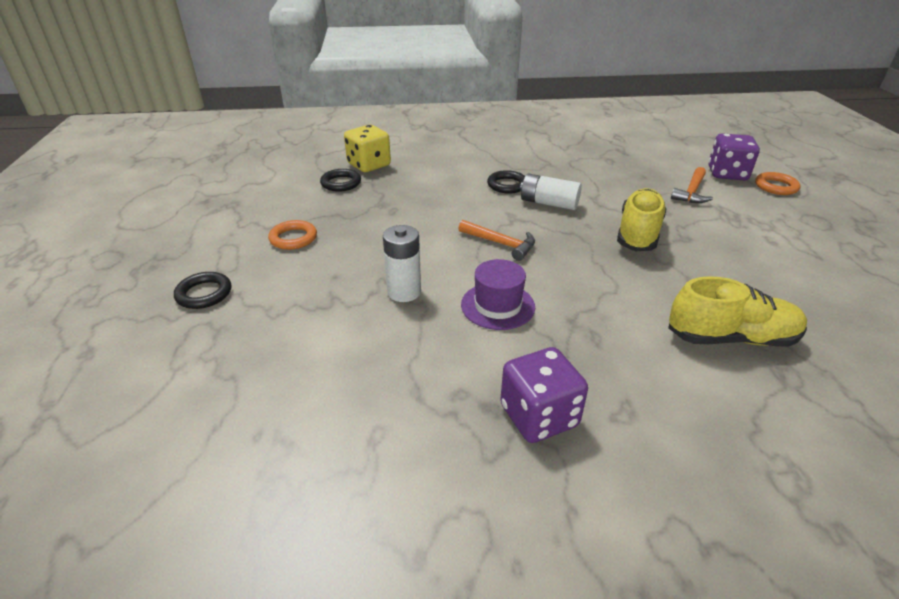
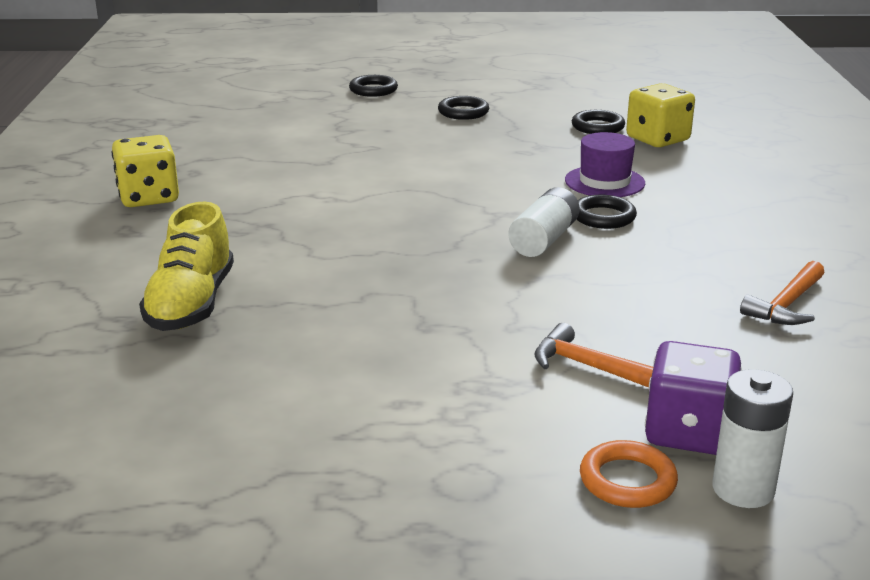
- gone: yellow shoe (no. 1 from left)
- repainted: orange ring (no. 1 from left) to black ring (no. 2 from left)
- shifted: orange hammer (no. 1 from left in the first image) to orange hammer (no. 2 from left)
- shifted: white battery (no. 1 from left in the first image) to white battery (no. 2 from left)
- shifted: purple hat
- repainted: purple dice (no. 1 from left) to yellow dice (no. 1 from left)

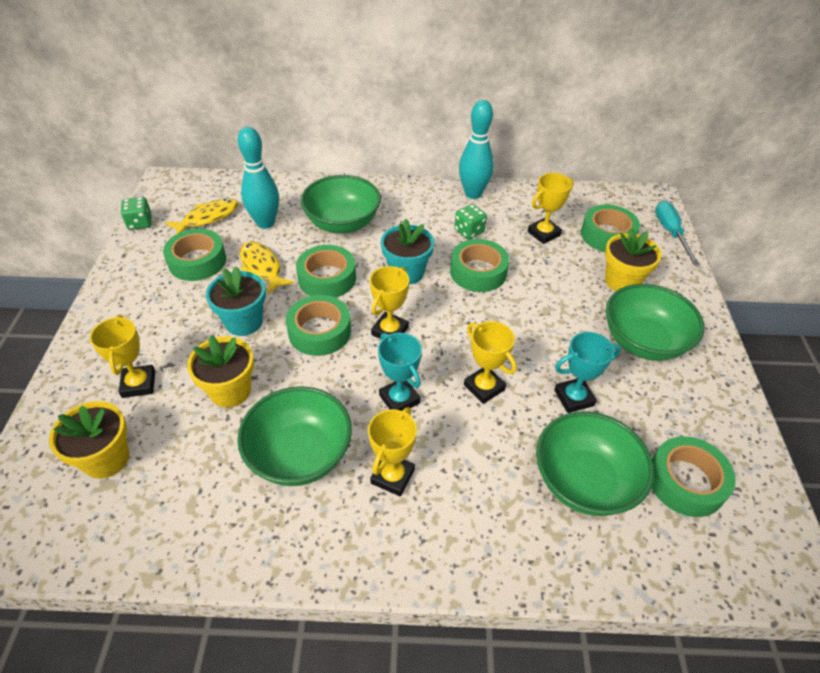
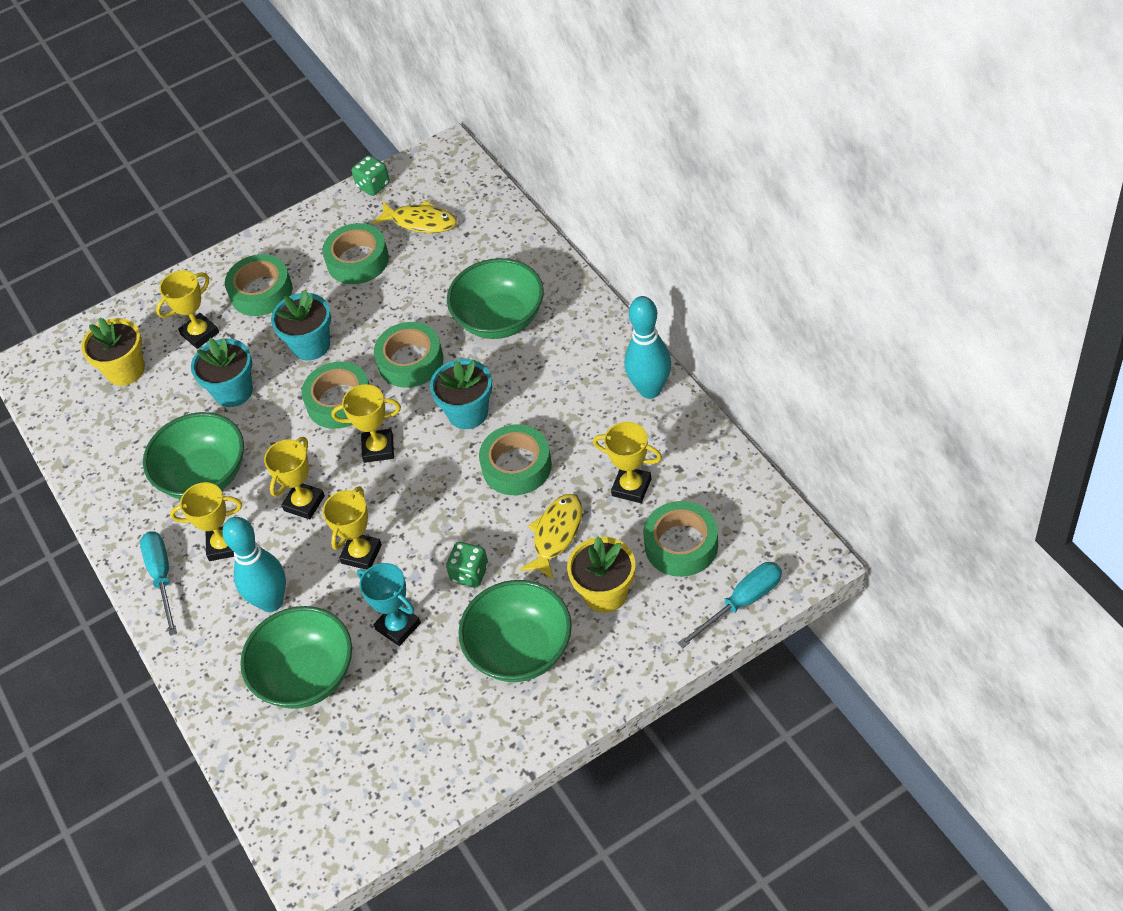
- shifted: turquoise bowling pin (no. 1 from left)
- shifted: green dice (no. 2 from left)
- shifted: yellow fish (no. 2 from left)
- repainted: turquoise trophy (no. 1 from left) to yellow trophy (no. 3 from left)
- repainted: yellow flower pot (no. 2 from left) to turquoise flower pot (no. 1 from left)
- shifted: green tape (no. 6 from left in the first image) to green tape (no. 1 from left)
- new: turquoise screwdriver (no. 1 from left)

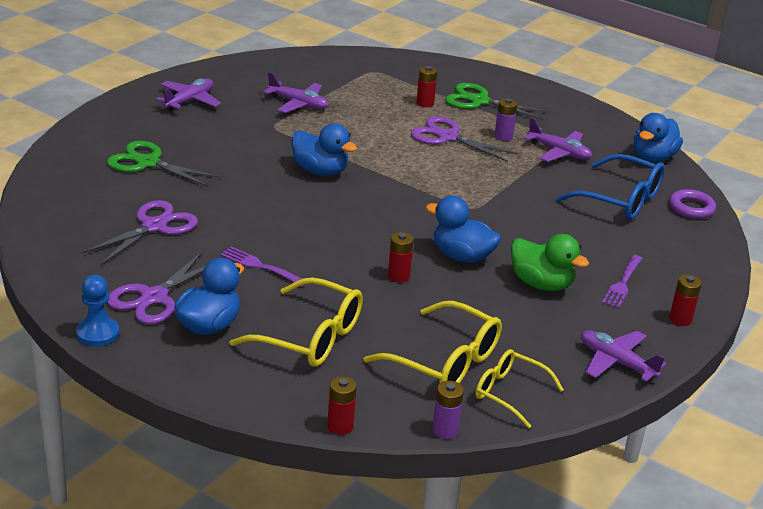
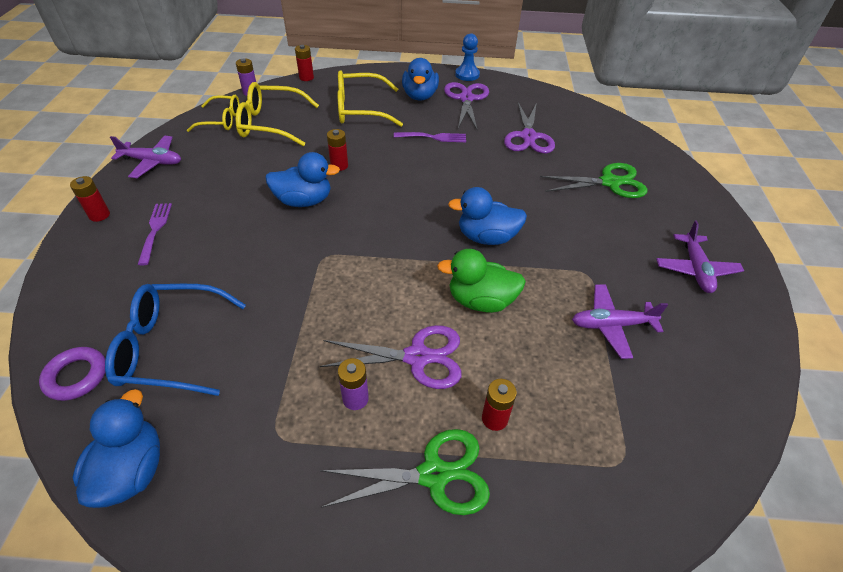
- gone: purple plane (no. 3 from left)
- shifted: green duck

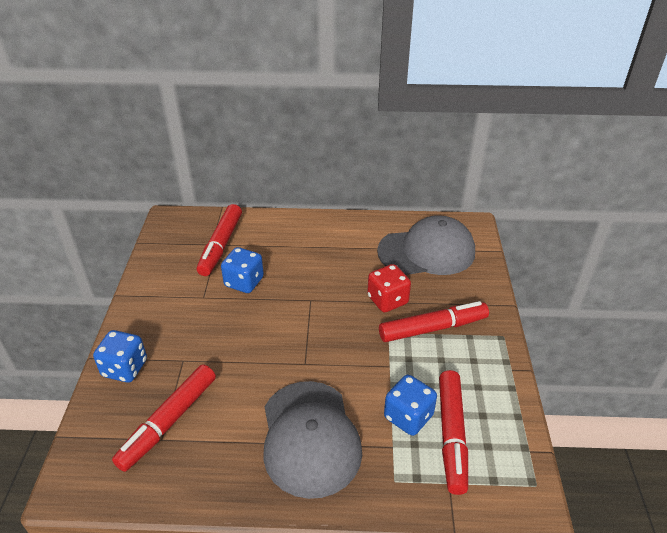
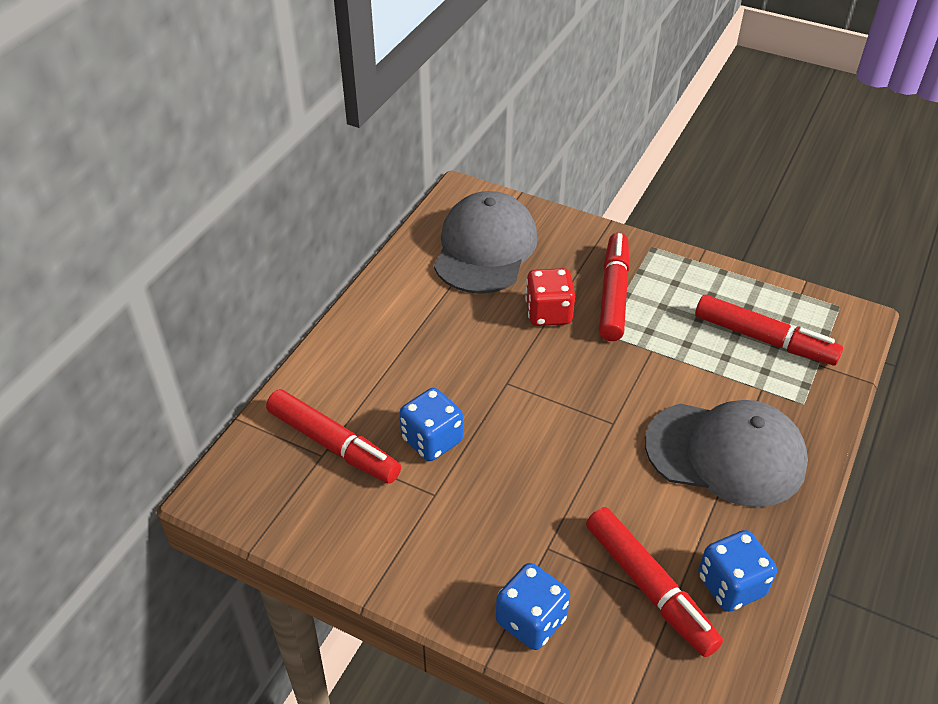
- shifted: blue dice (no. 3 from left)

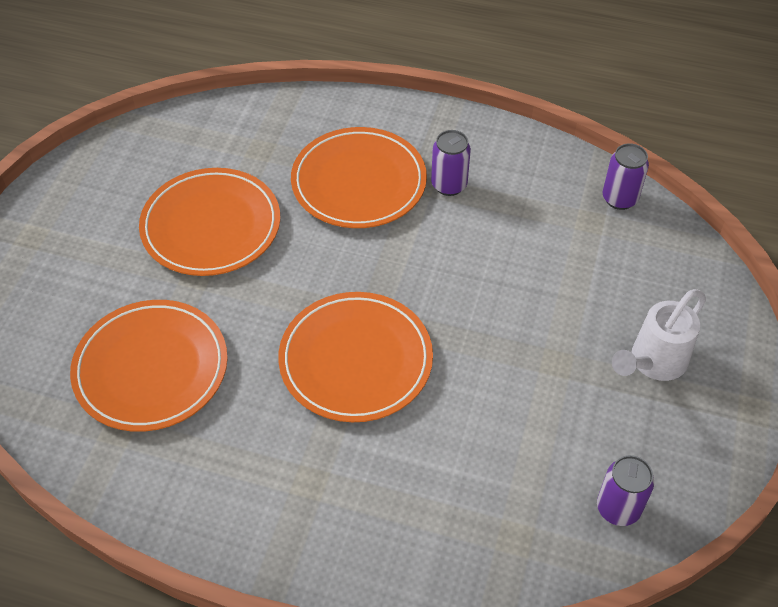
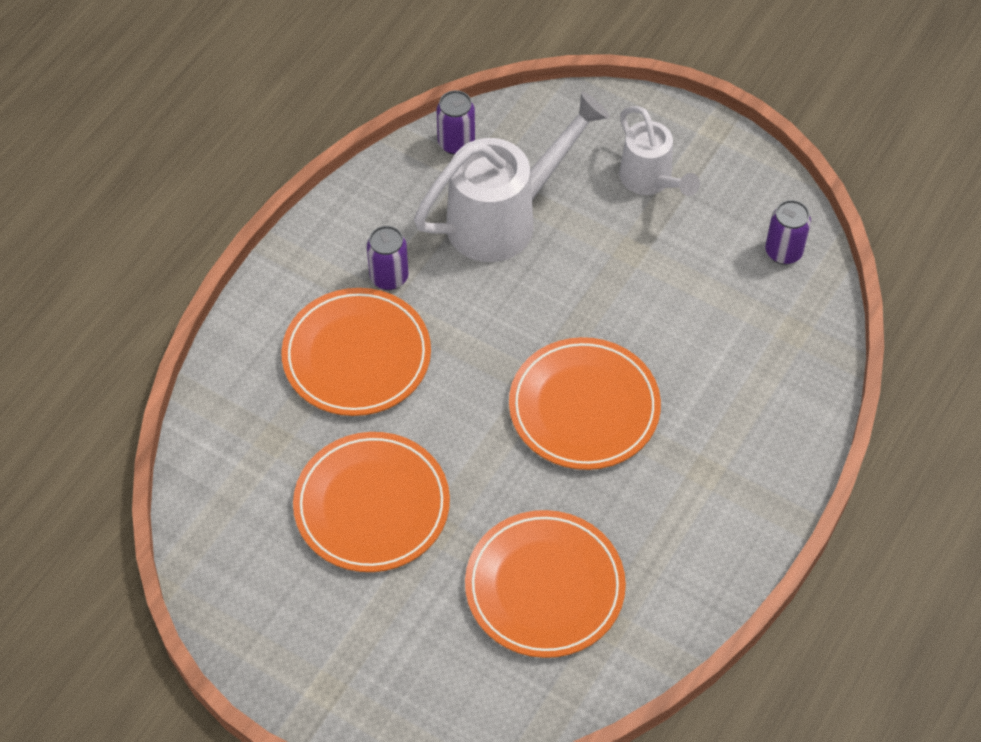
- new: white watering can (no. 1 from left)

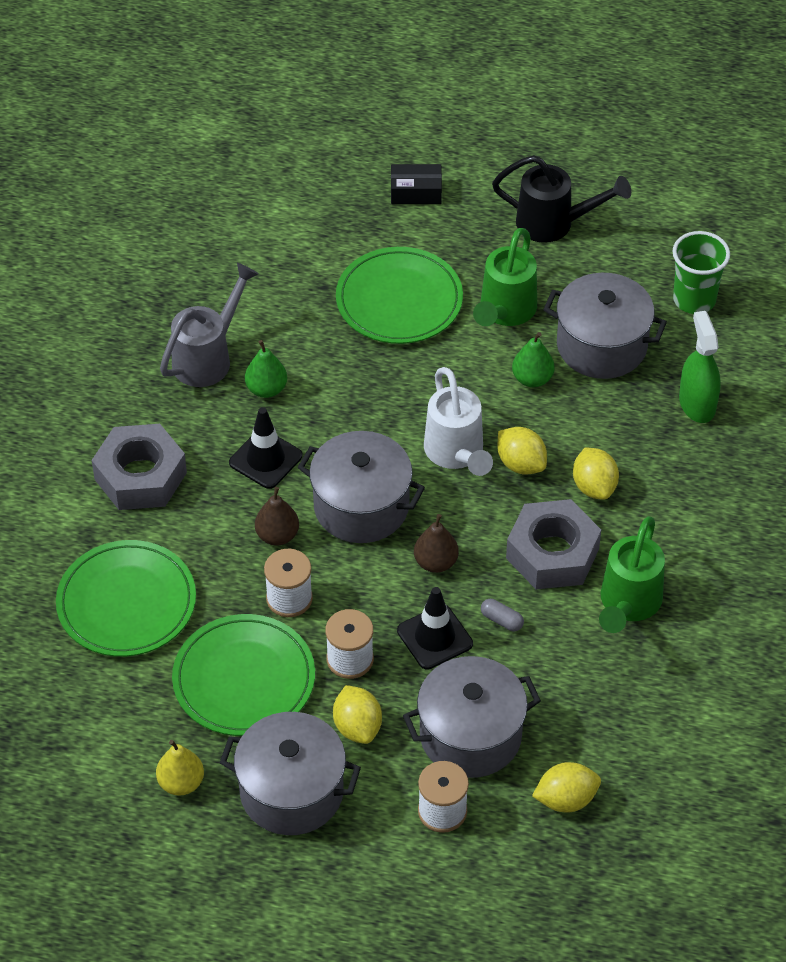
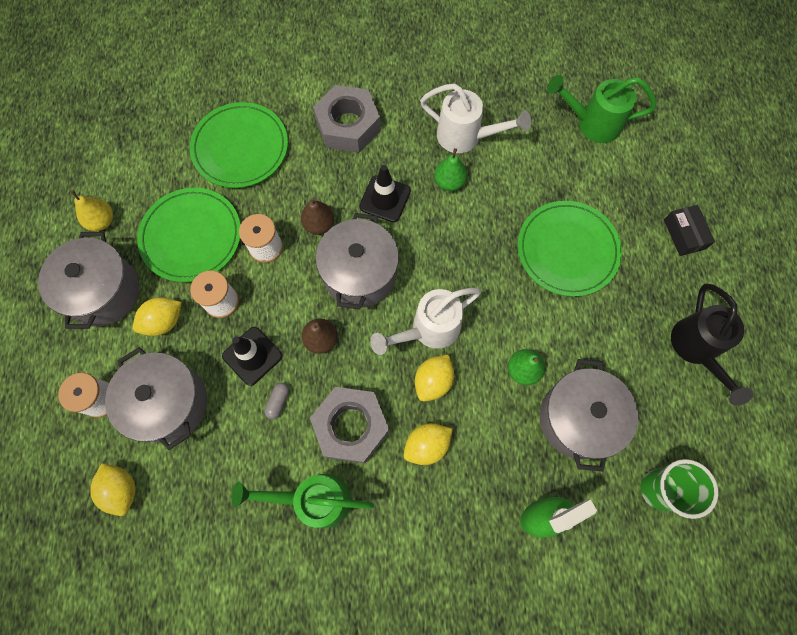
- shifted: green watering can (no. 1 from left in the first image) to green watering can (no. 2 from left)
- repainted: grey watering can to white watering can (no. 2 from left)

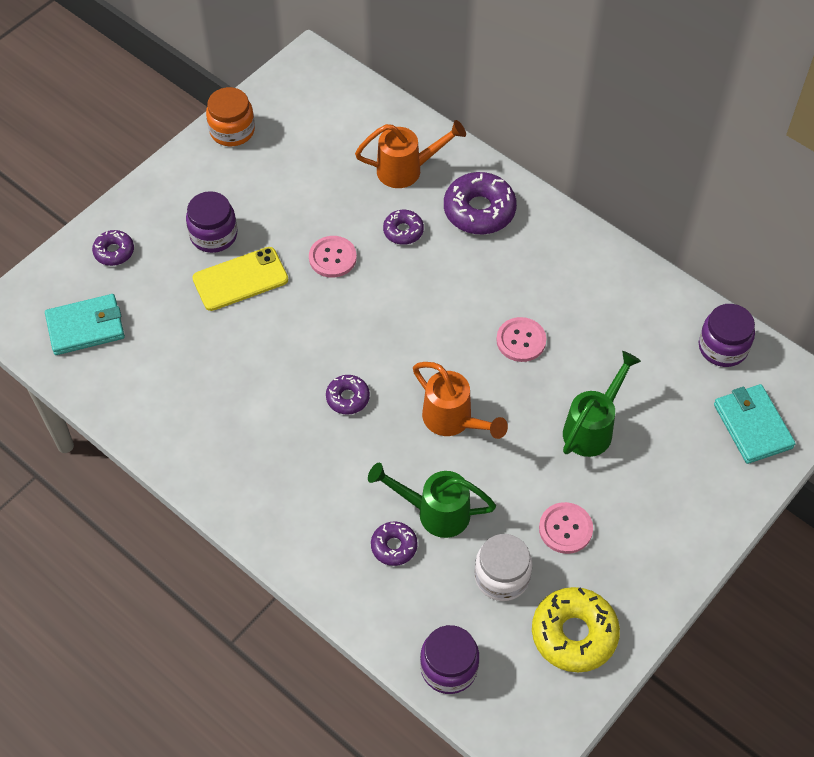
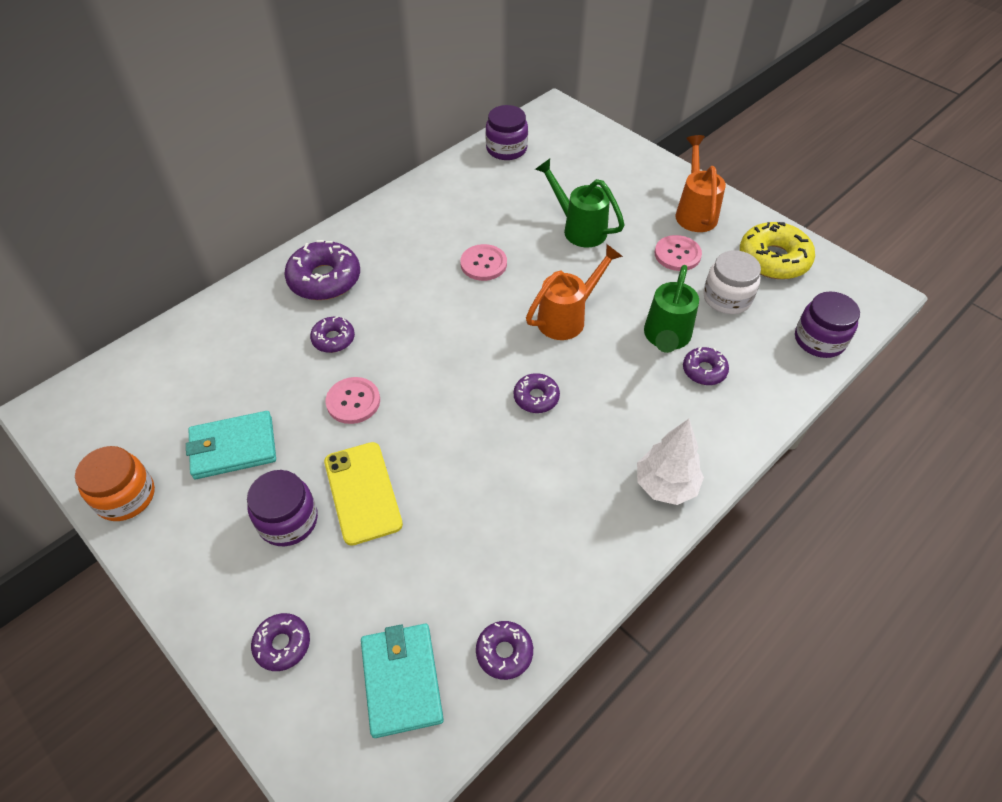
- shifted: orange watering can (no. 1 from left in the first image) to orange watering can (no. 2 from left)
- shifted: turquoise wallet (no. 2 from left in the first image) to turquoise wallet (no. 1 from left)
- new: white tree
- new: purple donut (no. 4 from left)

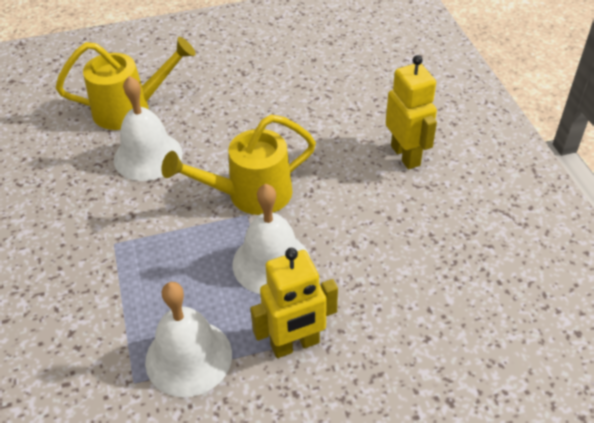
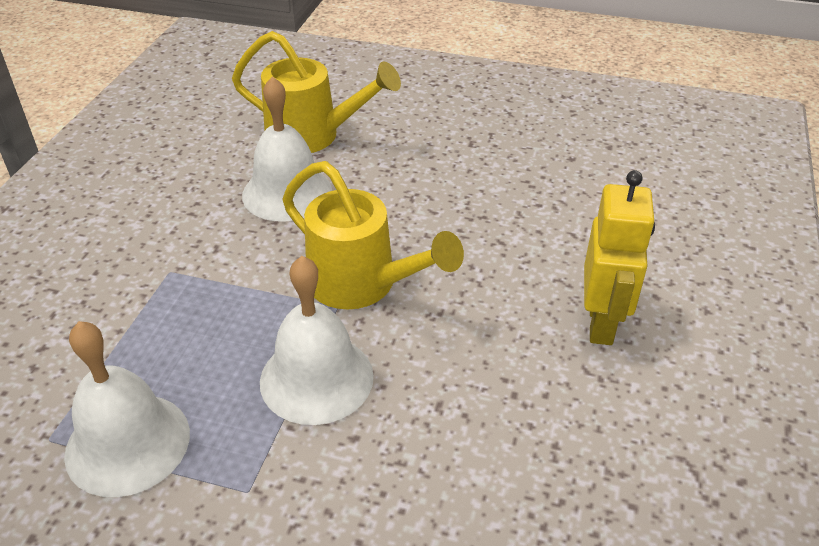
- rotated: yellow watering can (no. 2 from left) 150 degrees counterclockwise
- gone: yellow robot (no. 1 from left)

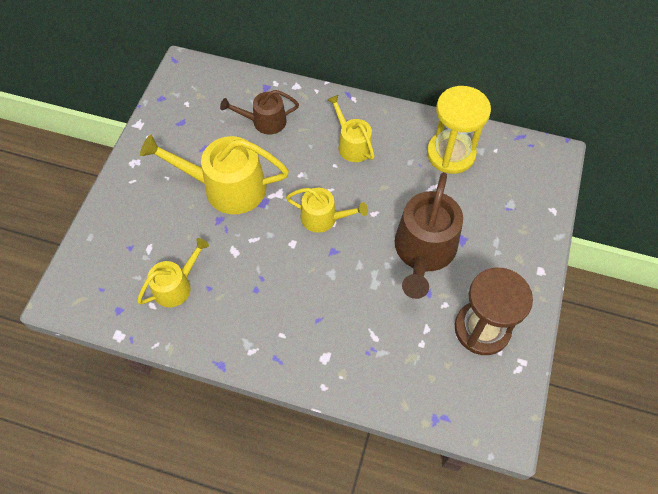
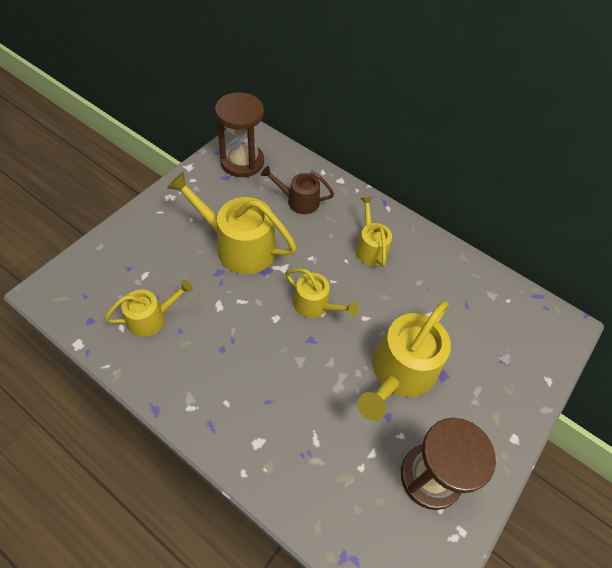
- gone: yellow hourglass
- repainted: brown watering can (no. 2 from left) to yellow watering can (no. 5 from left)
- new: brown hourglass (no. 1 from left)

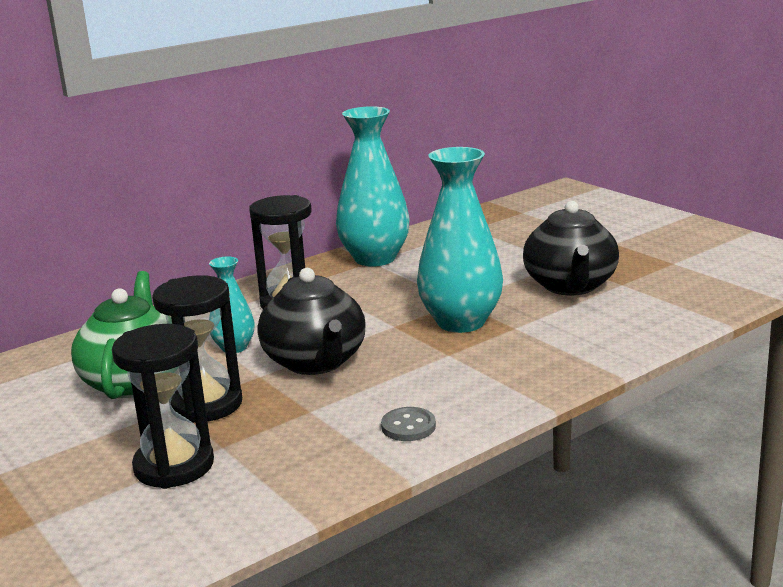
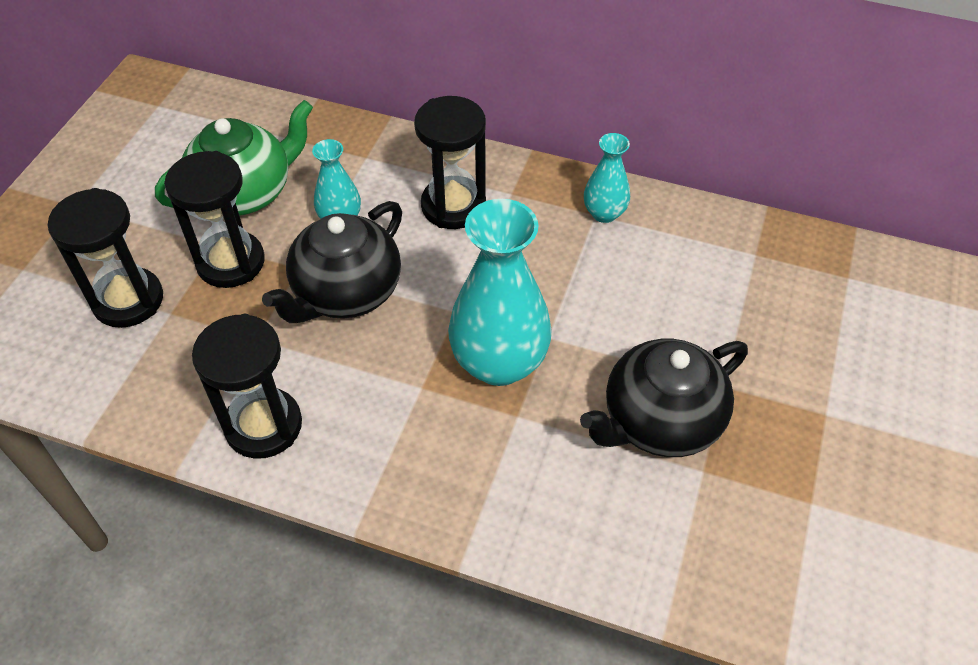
- scaled: turquoise vase (no. 2 from left in the first image) x0.52
- swapped: grey button to black hourglass (no. 3 from left)

